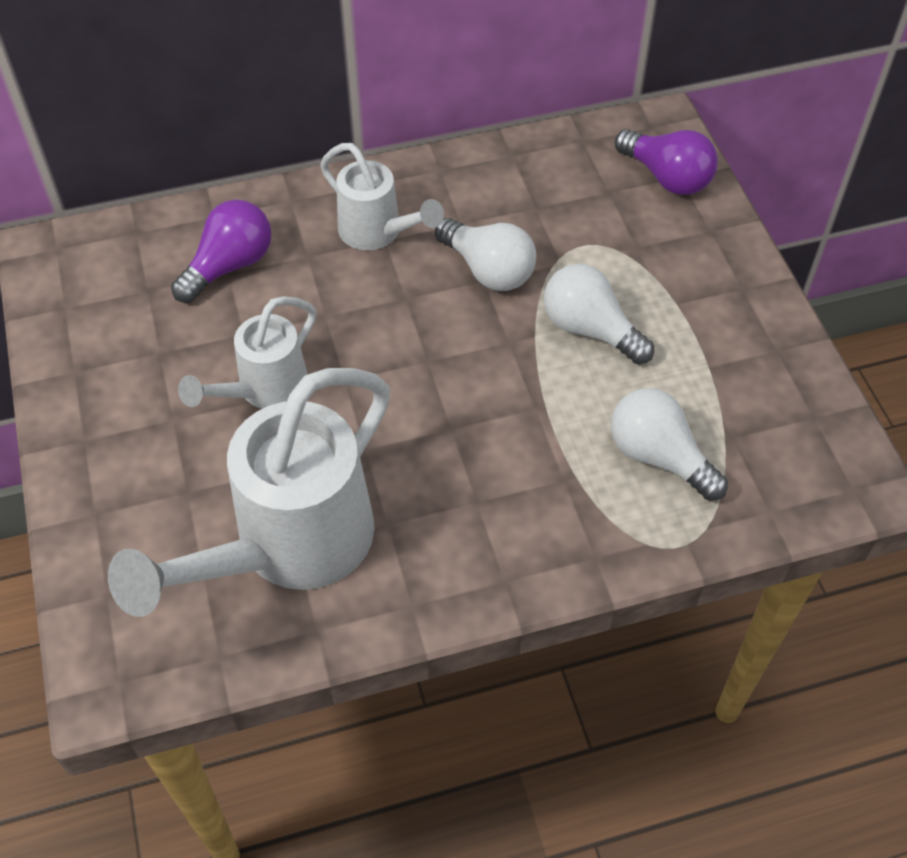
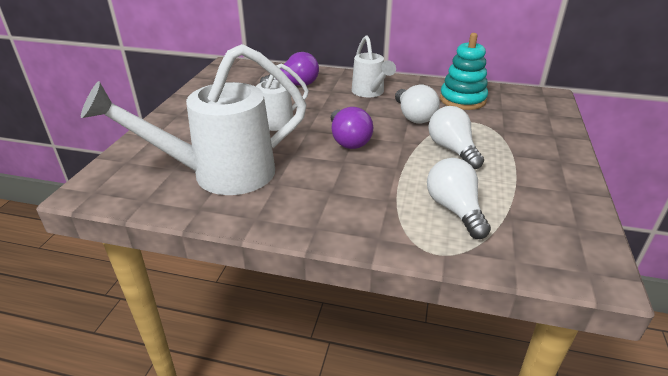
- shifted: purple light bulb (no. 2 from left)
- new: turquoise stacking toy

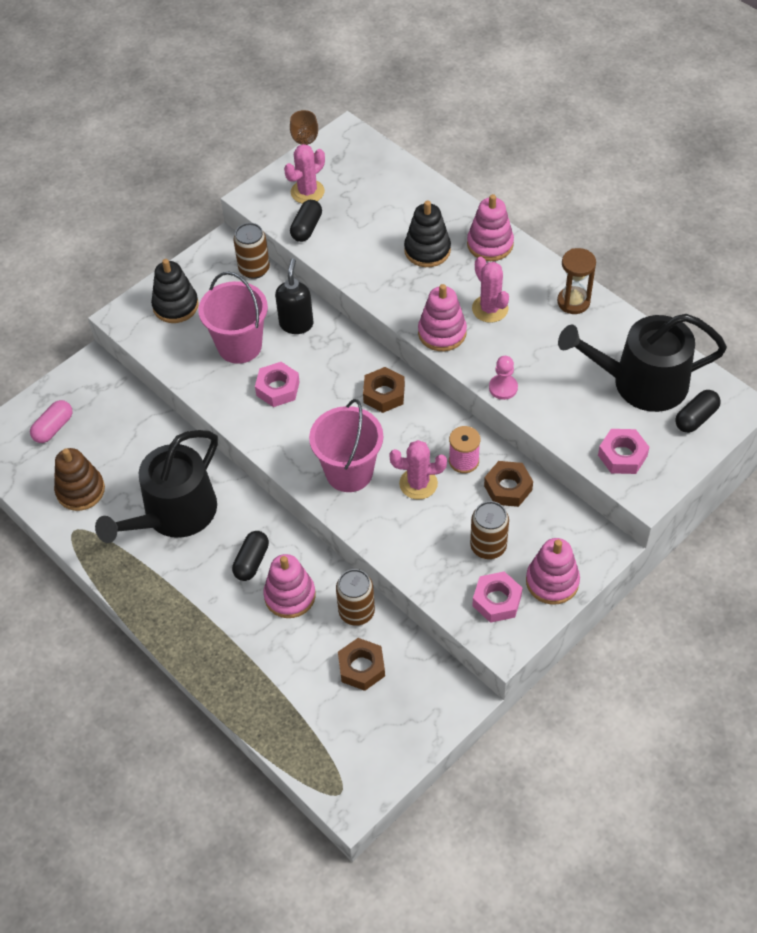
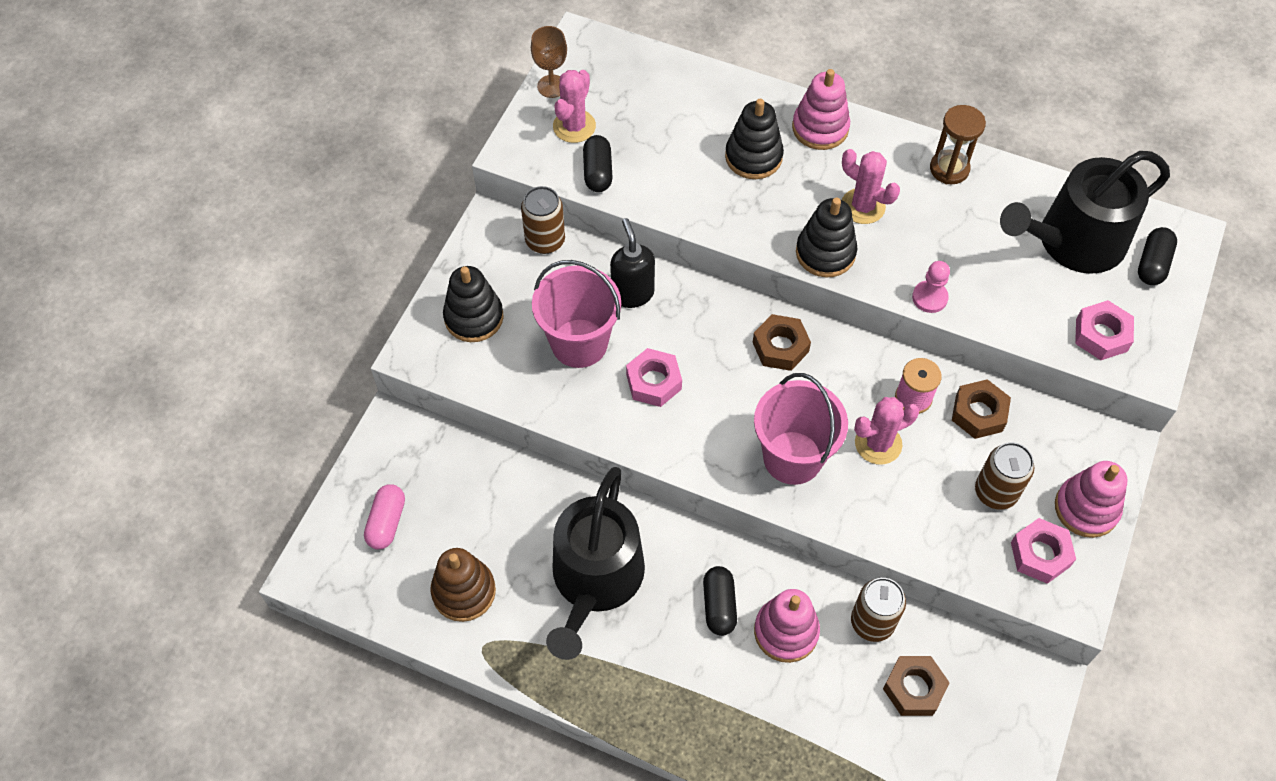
- repainted: pink stacking toy (no. 2 from left) to black stacking toy (no. 3 from left)

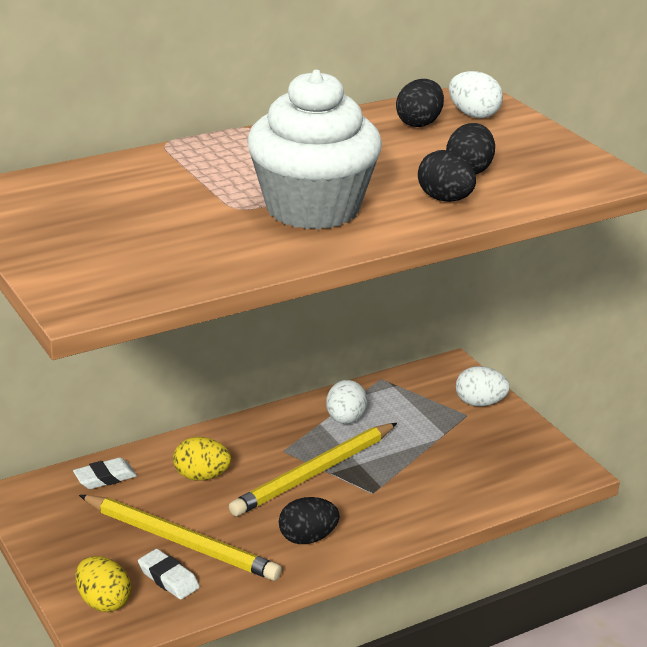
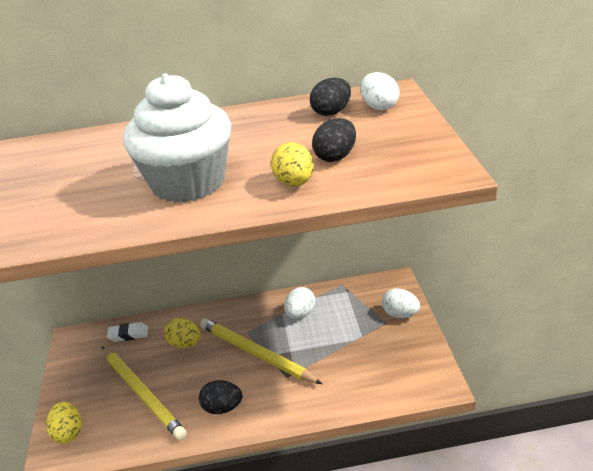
- repainted: black egg (no. 3 from left) to yellow egg (no. 3 from left)
- rotated: yellow pencil (no. 2 from left) 60 degrees clockwise
- gone: white eraser (no. 2 from left)

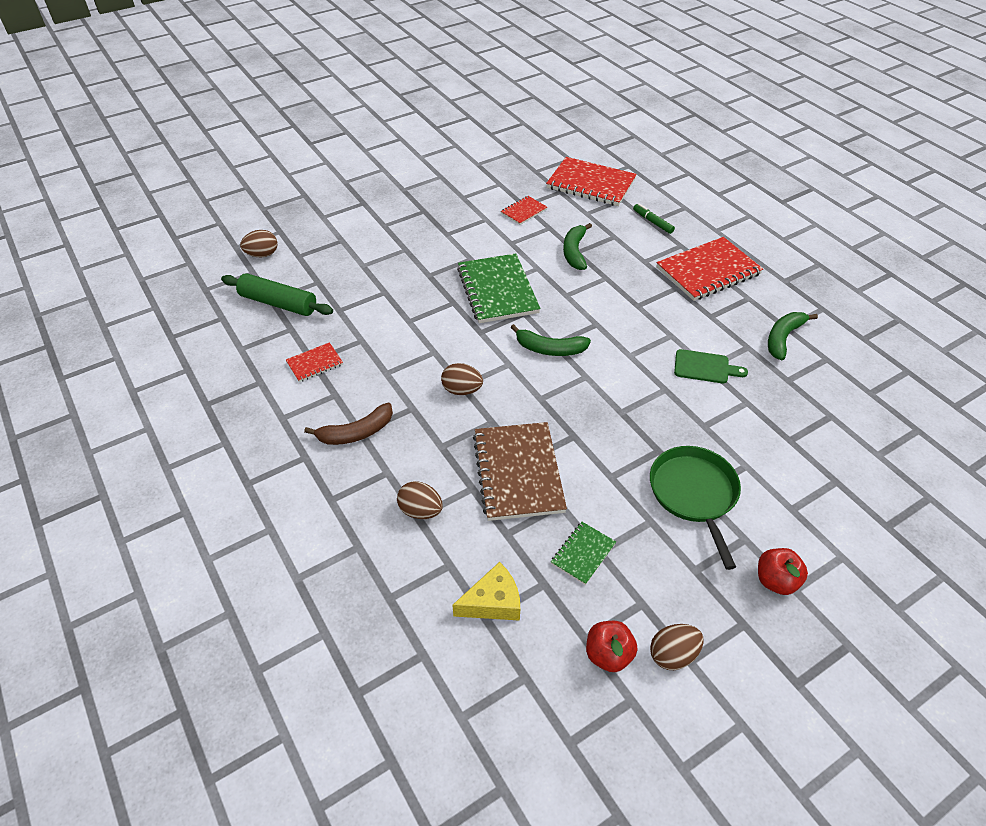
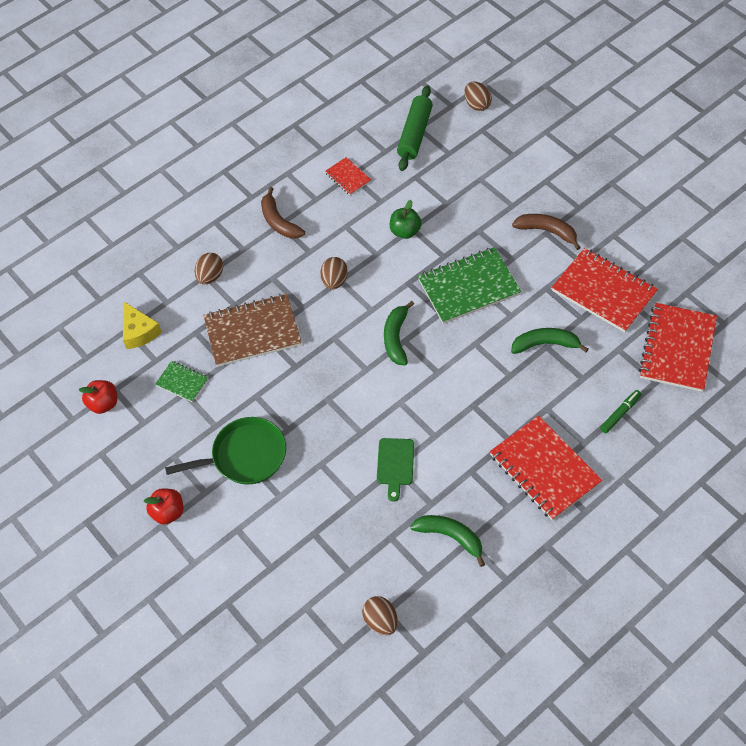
- scaled: red notebook (no. 2 from left in the first image) x2.03
- shifted: brown egg (no. 4 from left in the first image) to brown egg (no. 3 from left)
- new: green apple
- new: brown banana (no. 2 from left)

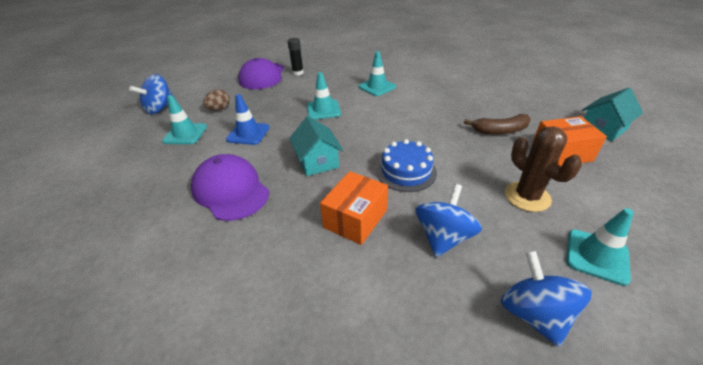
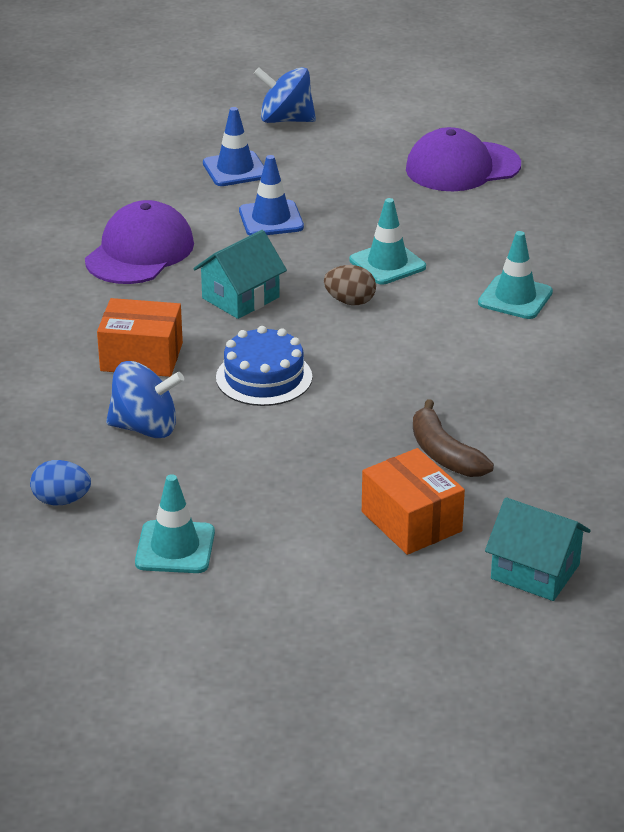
- gone: black glue stick
- shifted: brown egg
- repainted: turquoise traffic cone (no. 1 from left) to blue traffic cone (no. 1 from left)
- gone: brown cactus
- swapped: blue spinning top (no. 3 from left) to blue egg

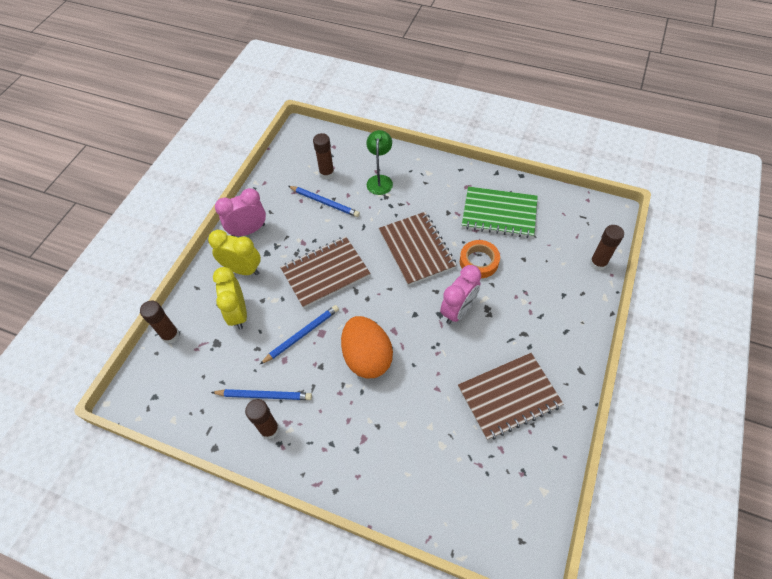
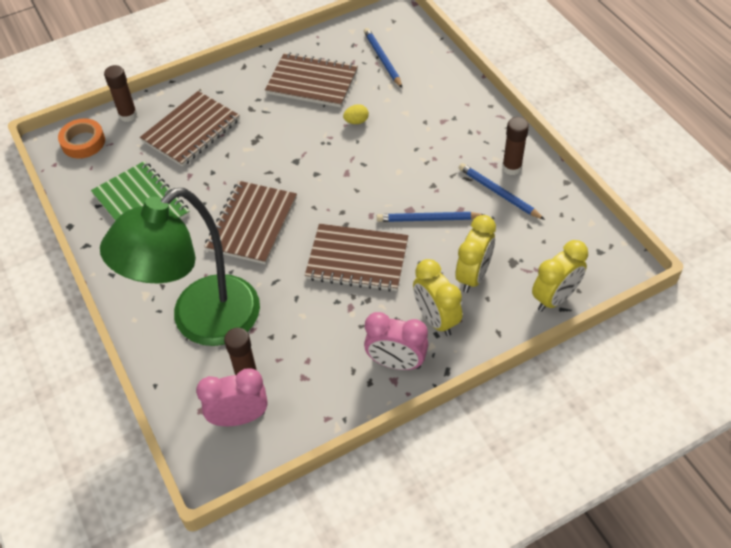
- scaled: green lamp x2.29
- shifted: blue pencil (no. 3 from left in the first image) to blue pencil (no. 1 from left)
- shifted: orange tape
- shifted: pink clock (no. 2 from left in the first image) to pink clock (no. 1 from left)
- swapped: brown glue stick (no. 1 from left) to yellow clock (no. 3 from left)
- gone: orange egg
- new: brown notebook (no. 1 from left)
- new: yellow egg

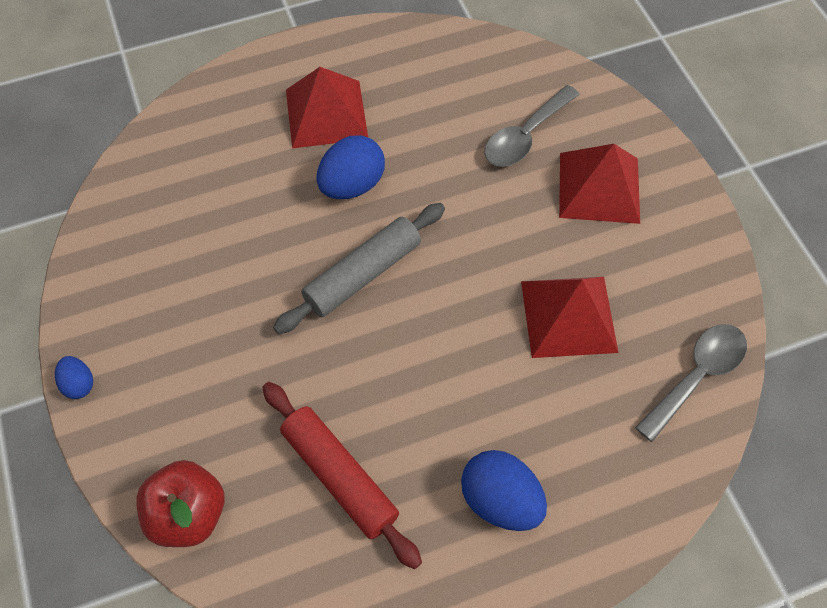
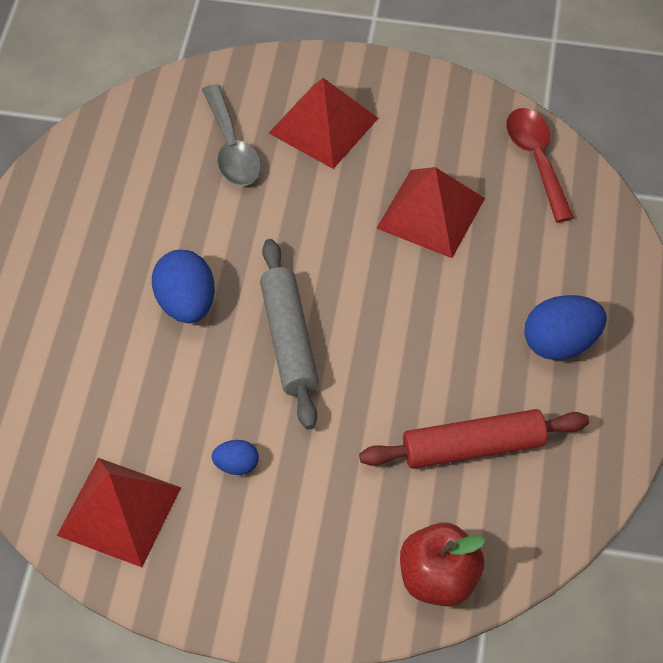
- shifted: red pyramid (no. 1 from left)
- repainted: grey spoon (no. 2 from left) to red spoon
- shifted: blue egg (no. 1 from left in the first image) to blue egg (no. 2 from left)

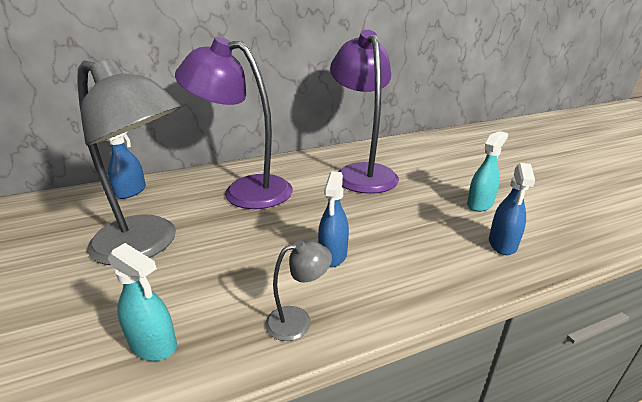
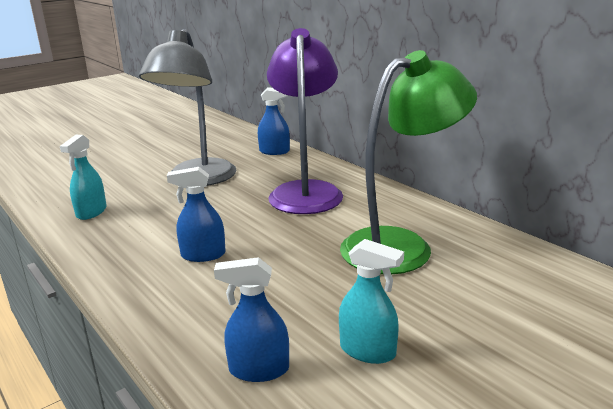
- repainted: purple lamp (no. 2 from left) to green lamp
- gone: grey lamp (no. 2 from left)

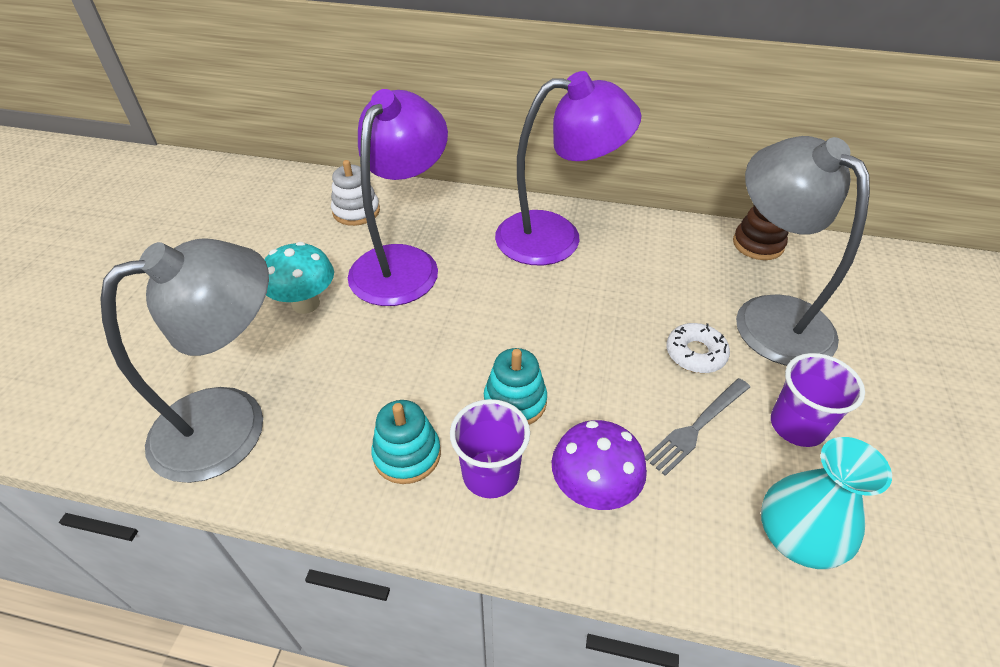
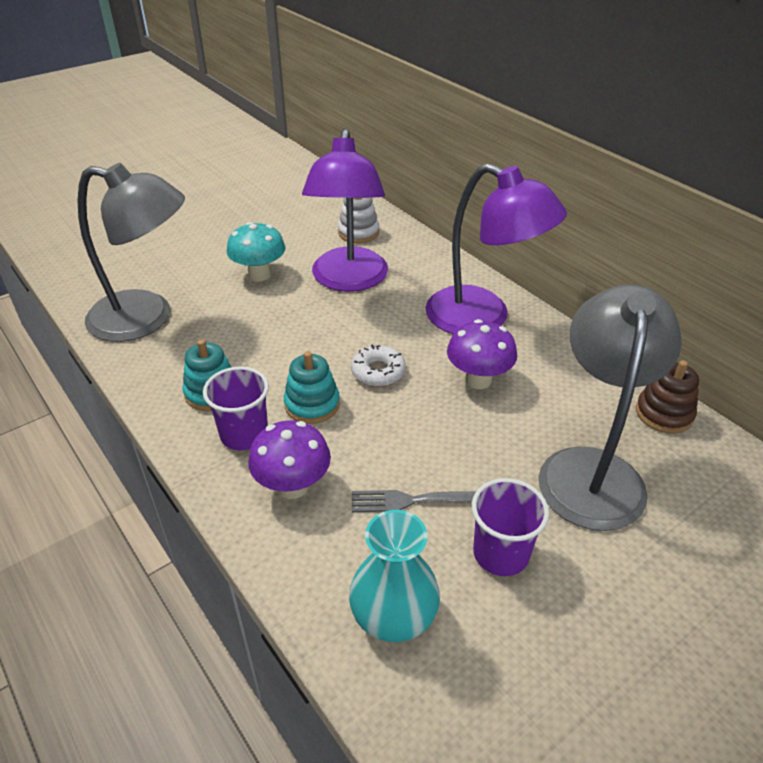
- rotated: purple lamp (no. 1 from left) 120 degrees clockwise
- shifted: white donut
- new: purple mushroom (no. 2 from left)

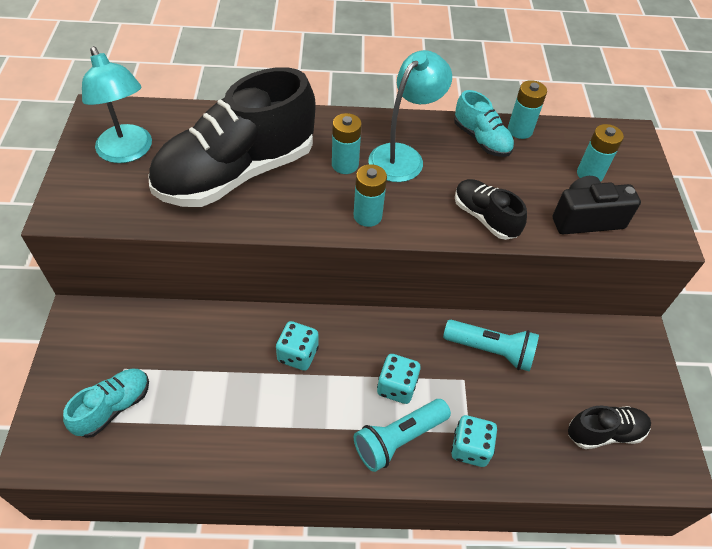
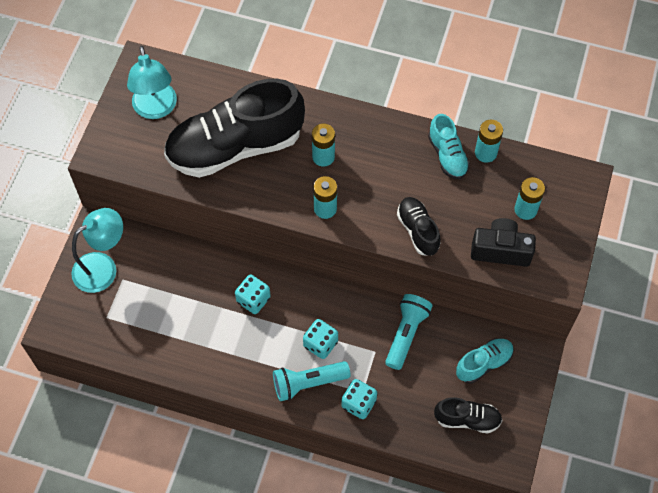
- shifted: turquoise lamp (no. 2 from left in the first image) to turquoise lamp (no. 1 from left)
- rotated: turquoise flashlight (no. 2 from left) 105 degrees counterclockwise
- shifted: turquoise shoe (no. 1 from left in the first image) to turquoise shoe (no. 2 from left)

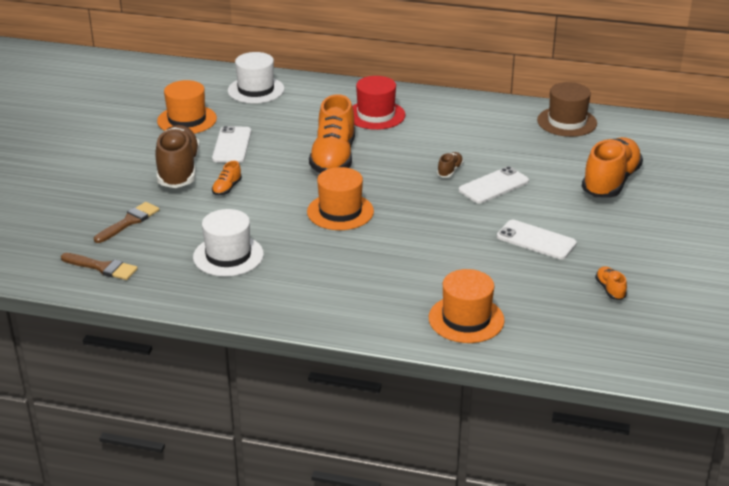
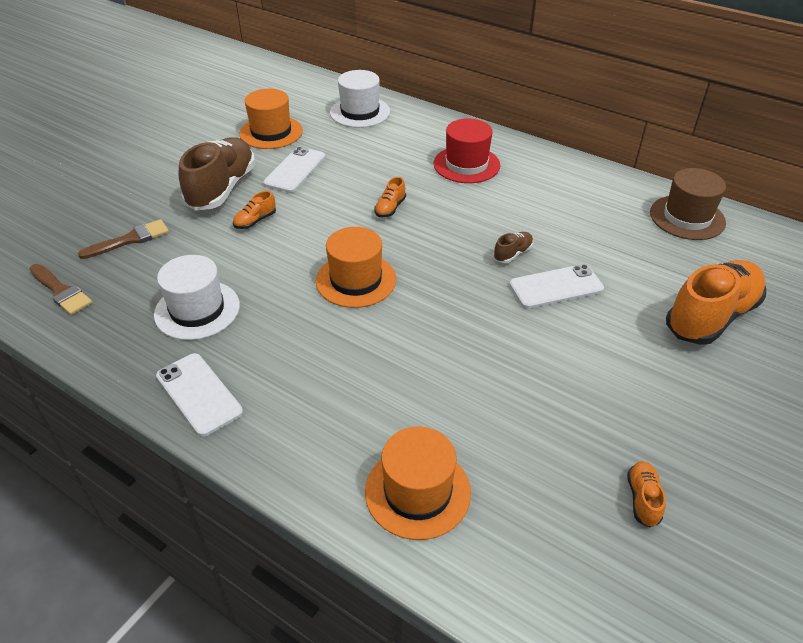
- scaled: orange shoe (no. 2 from left) x0.43
- shifted: white phone (no. 3 from left in the first image) to white phone (no. 1 from left)

